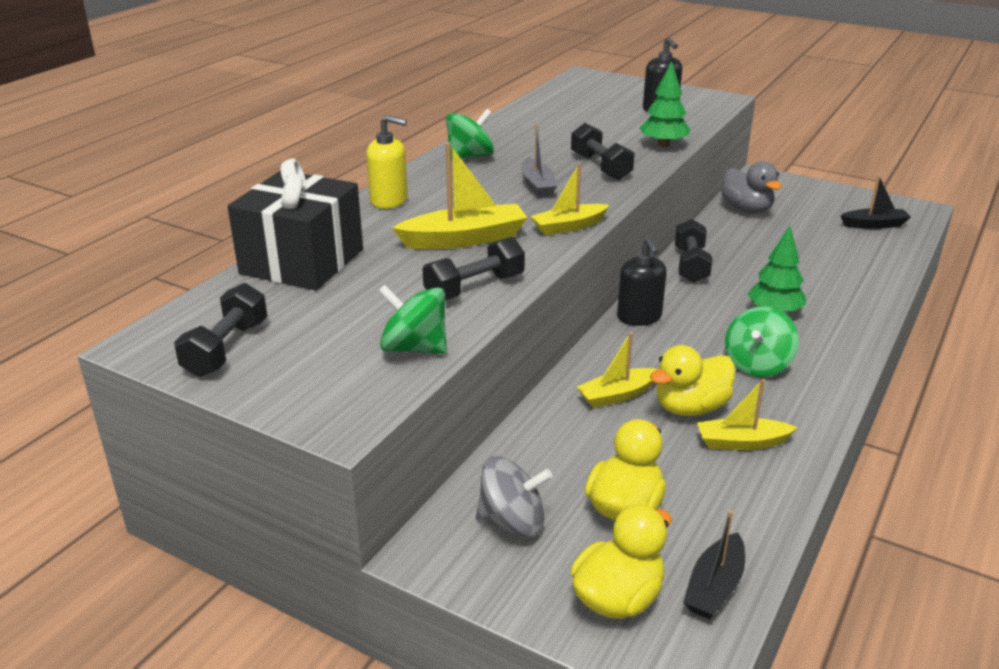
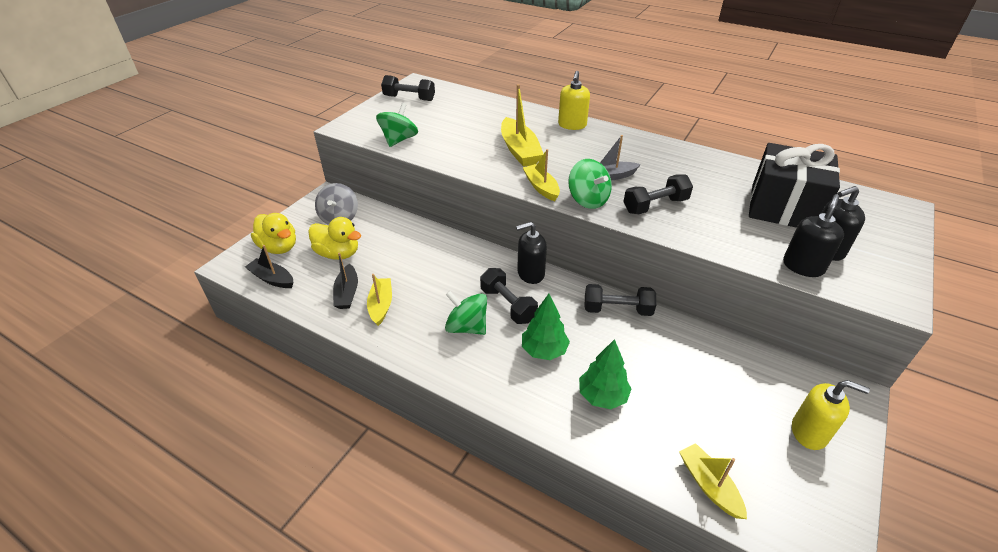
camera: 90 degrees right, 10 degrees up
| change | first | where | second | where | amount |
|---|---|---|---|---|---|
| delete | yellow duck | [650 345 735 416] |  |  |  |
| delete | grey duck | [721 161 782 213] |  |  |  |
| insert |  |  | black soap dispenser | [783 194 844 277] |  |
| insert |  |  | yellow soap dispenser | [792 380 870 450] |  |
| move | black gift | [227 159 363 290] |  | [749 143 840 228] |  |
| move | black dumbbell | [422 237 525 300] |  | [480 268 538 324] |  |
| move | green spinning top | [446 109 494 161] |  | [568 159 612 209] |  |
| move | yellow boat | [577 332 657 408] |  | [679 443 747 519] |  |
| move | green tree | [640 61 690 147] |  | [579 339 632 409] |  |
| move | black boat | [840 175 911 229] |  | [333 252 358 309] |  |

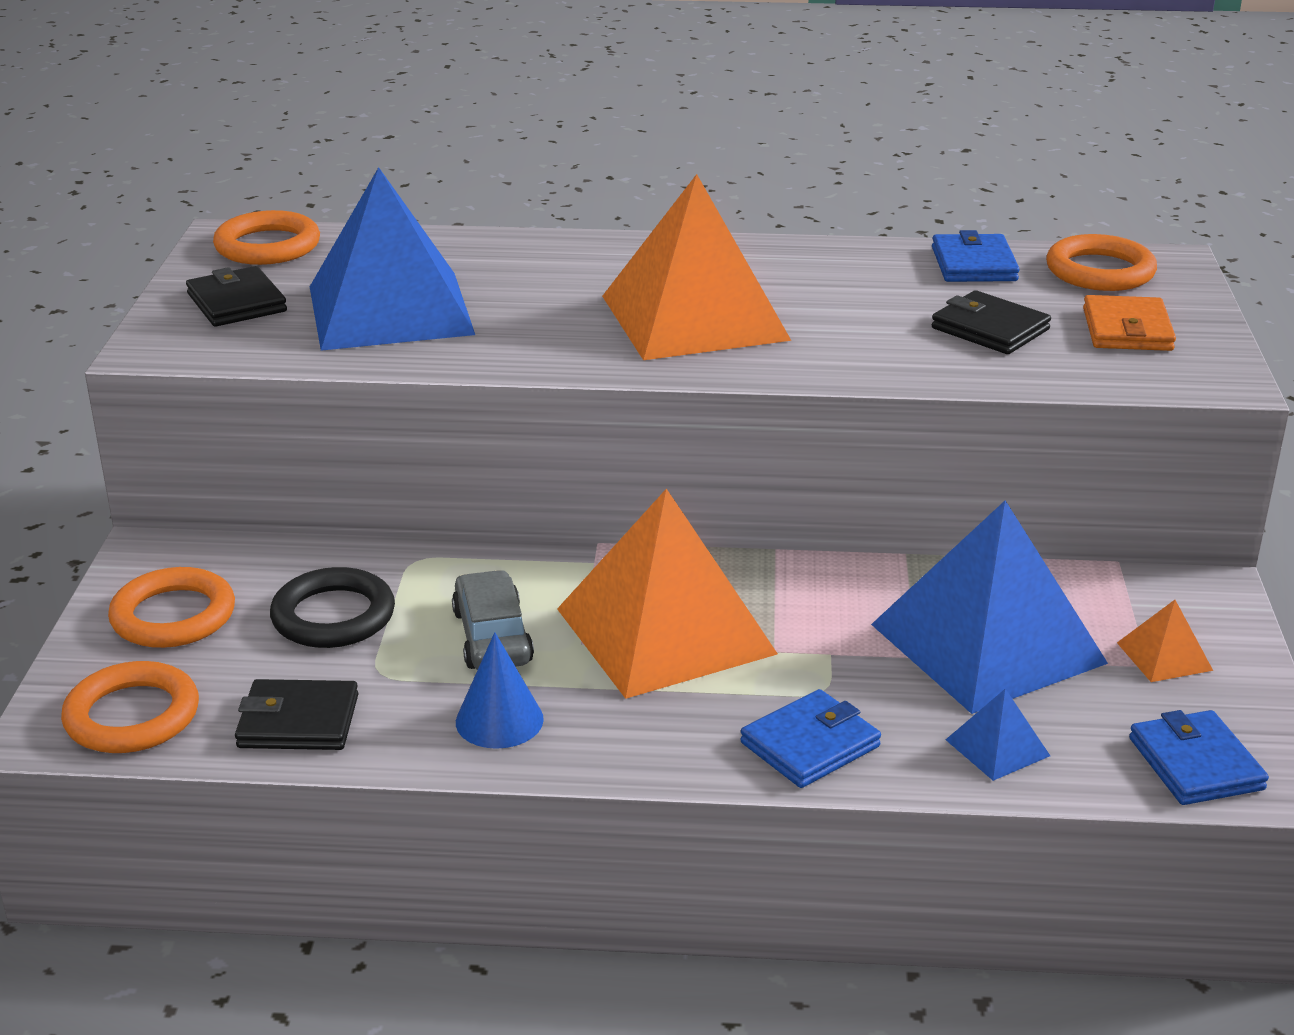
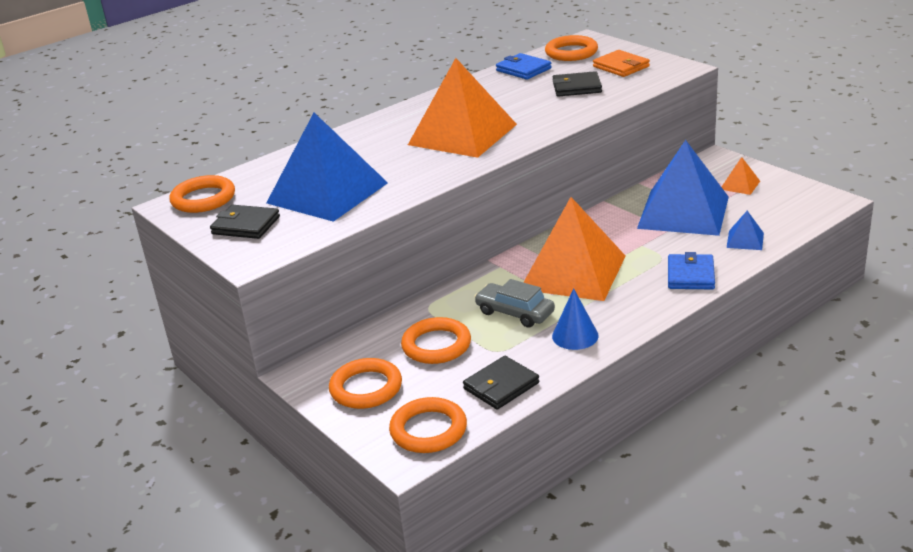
camera: 40 degrees left, 0 degrees up
| change | first | where | second | where | amount |
|---|---|---|---|---|---|
| delete | blue wallet | [1129 710 1269 805] |  |  |  |
| recolor | black ring | [270 567 395 648] | orange ring | [401 317 471 364] |  |

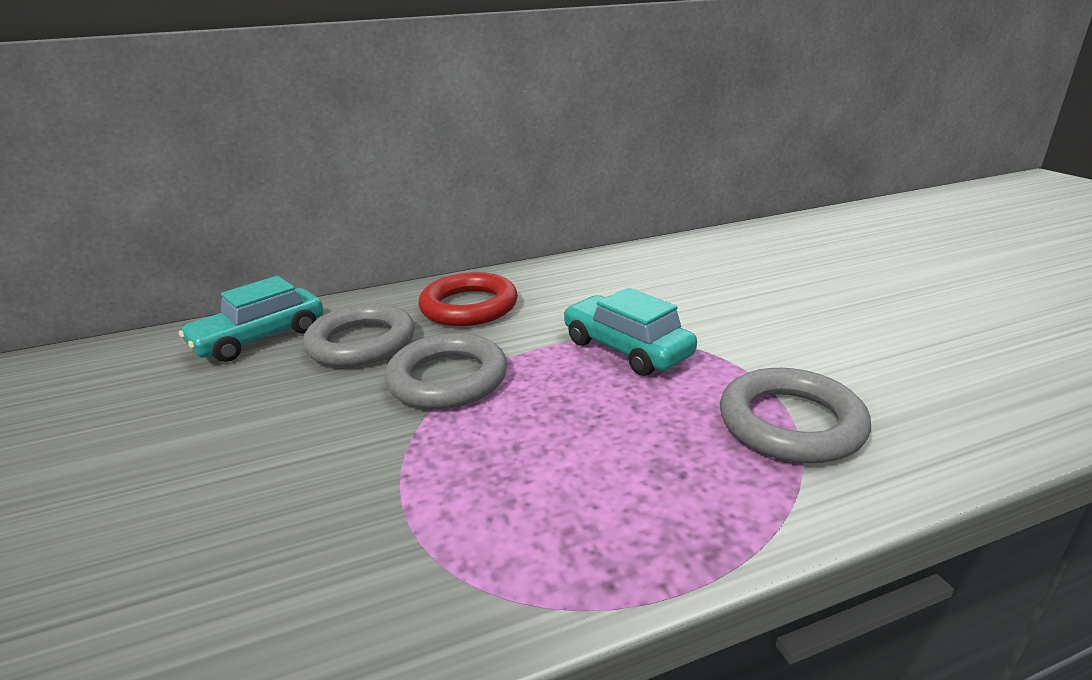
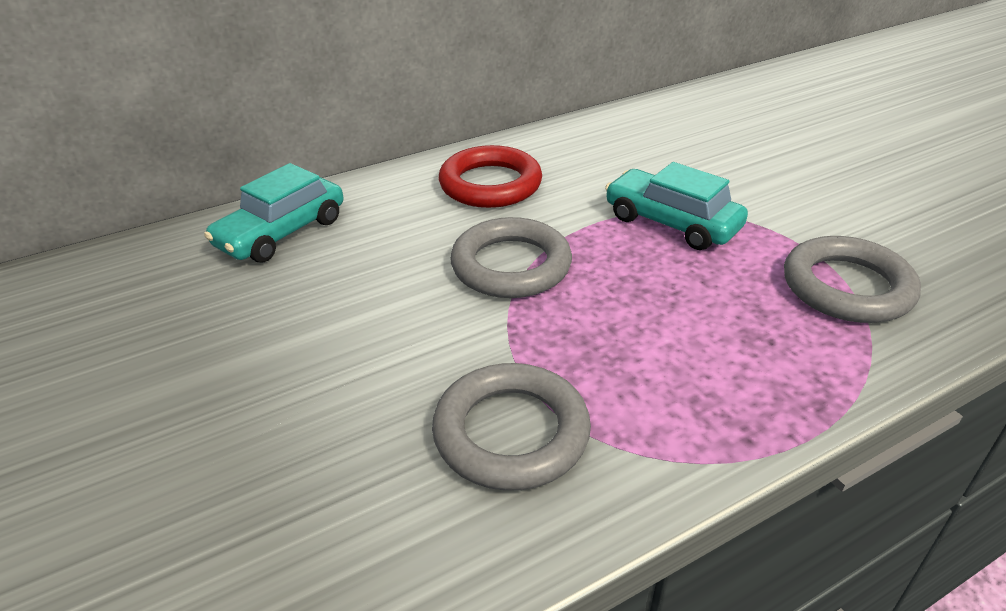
camera: 10 degrees left, 10 degrees up
| change | first | where | second | where | amount |
|---|---|---|---|---|---|
| move | grey ring | [303 303 415 367] |  | [432 363 591 491] |  |

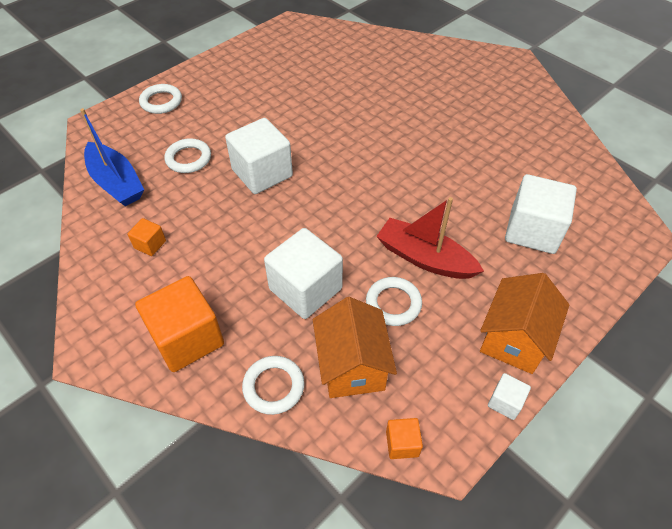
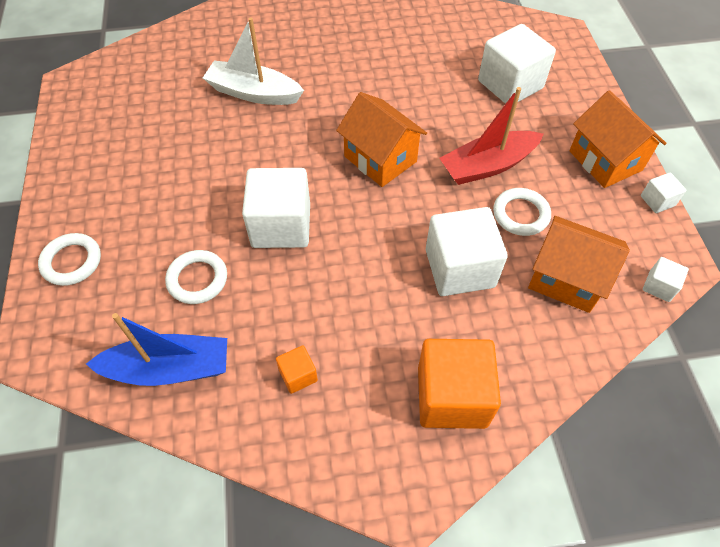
camera: 55 degrees left, 5 degrees up
| change | first | where | second | where | amount |
|---|---|---|---|---|---|
| delete | white ring | [242 356 305 415] |  |  |  |
| insert |  |  | white boat | [203 17 304 105] |  |
| insert |  |  | orange house | [336 92 427 187] |  |
| recolor | orange cube | [386 418 423 459] | white cube | [643 257 689 302] |  |

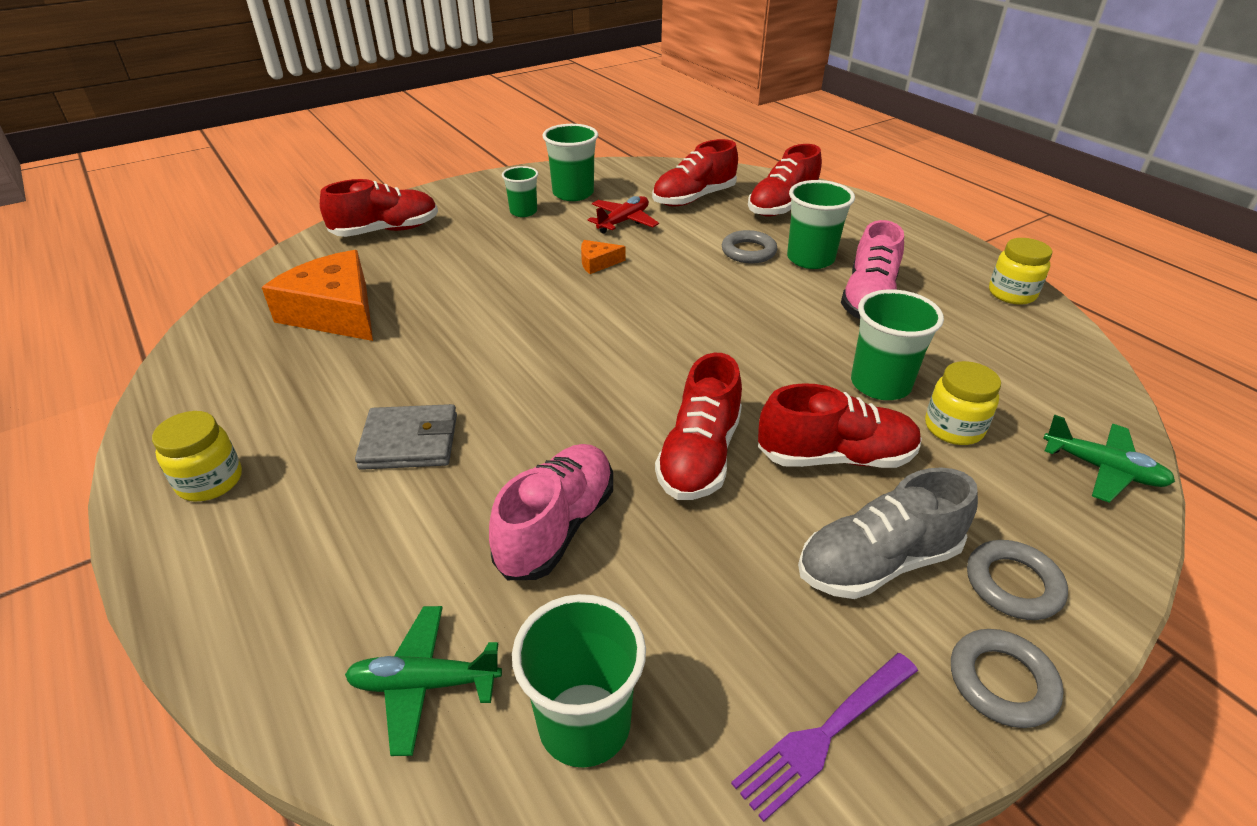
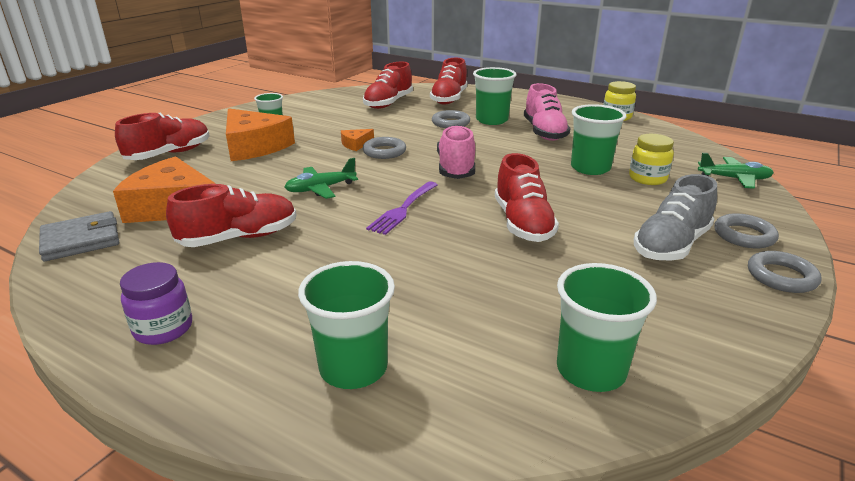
camera: 25 degrees left, 10 degrees down
| change | first | where | second | where | amount |
|---|---|---|---|---|---|
| delete | red plane | [588 196 659 234] |  |  |  |
| insert |  |  | orange cheese | [226 108 295 161] |  |
| insert |  |  | grey ring | [363 137 406 159] |  |
| move | green plane | [345 606 502 756] |  | [285 158 358 199] |  |
| move | grey wallet | [355 404 457 470] |  | [39 211 119 261] |  |
| move | pink shoe | [489 444 613 580] |  | [437 125 475 179] |  |
| move | green cup | [542 124 598 201] |  | [298 261 395 389] |  |
| move | purple fork | [731 653 918 822] |  | [366 181 438 235] |  |
| move | red shoe | [758 383 922 468] |  | [166 184 297 247] |  |
| recolor | yellow jar | [152 411 242 502] | purple jar | [120 262 192 345] |  |

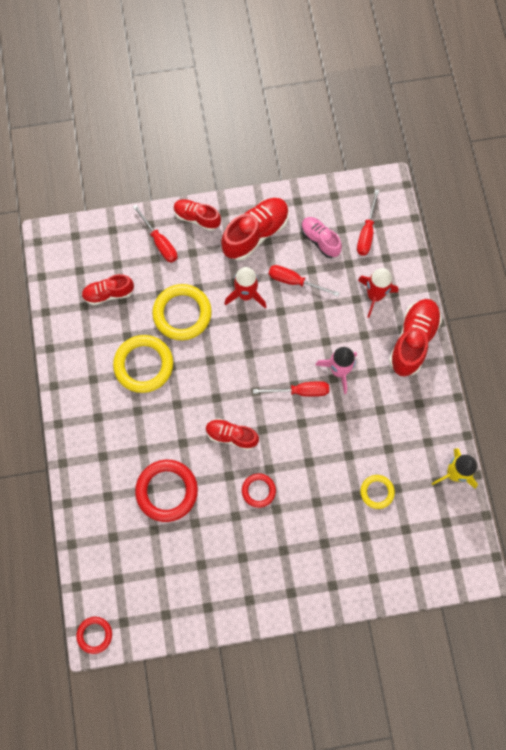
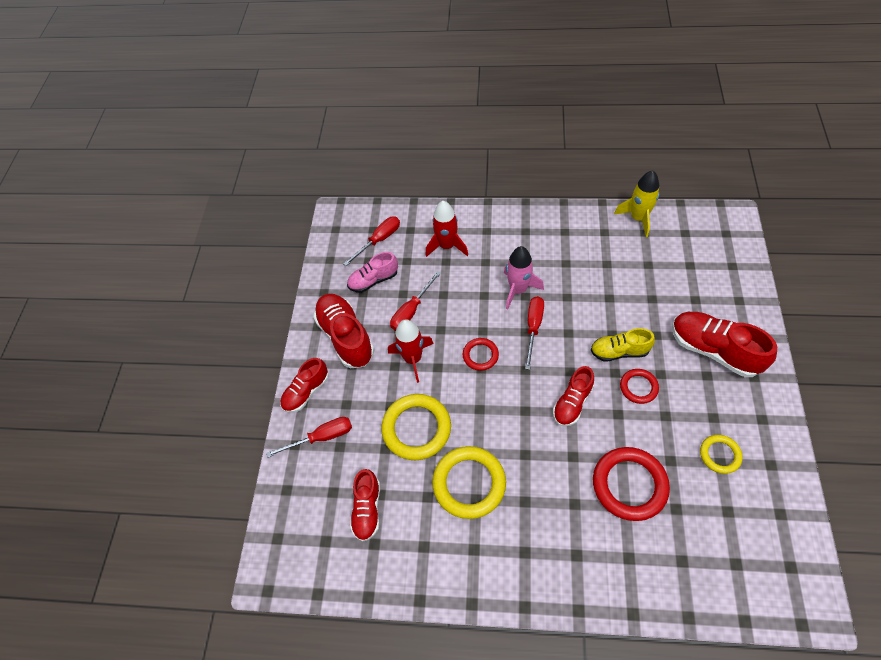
camera: 70 degrees left, 15 degrees down
| change | first | where | second | where | amount |
|---|---|---|---|---|---|
| insert |  |  | yellow shoe | [591 328 655 362] |  |
| move | red ring | [76 617 112 654] |  | [463 338 499 371] |  |
| move | yellow ring | [360 475 395 509] |  | [700 435 743 474] |  |
| move | red shoe | [389 299 442 377] |  | [672 312 777 377] |  |
| rotate | red screwdriver | [357 189 379 256] |  | [343 216 400 266] | 75 degrees counterclockwise |

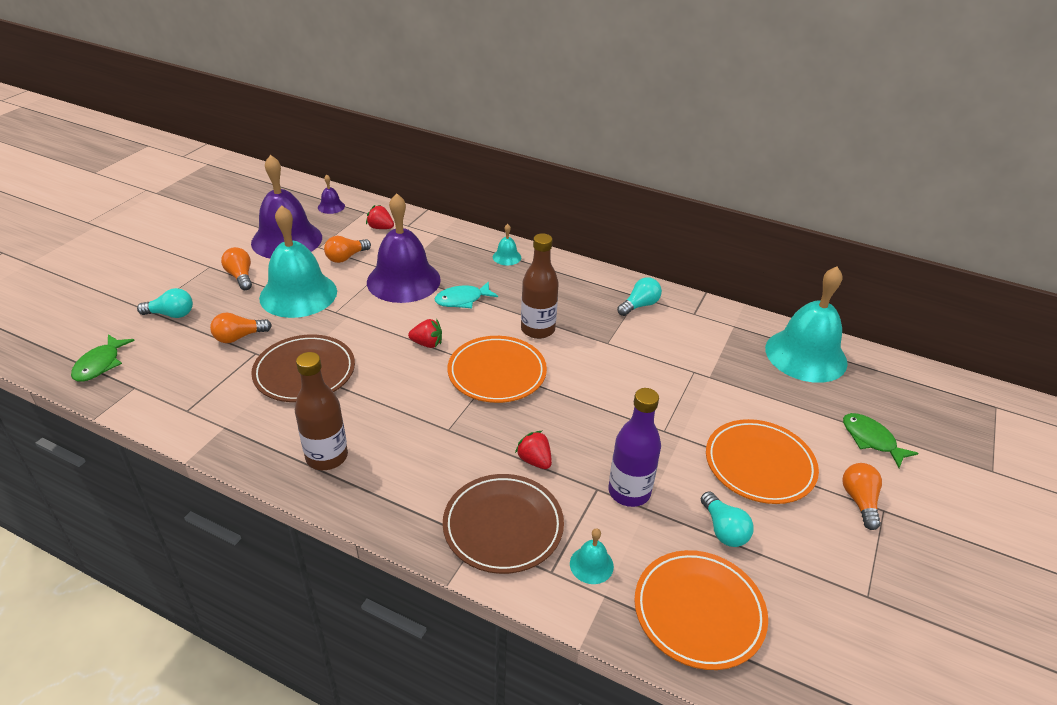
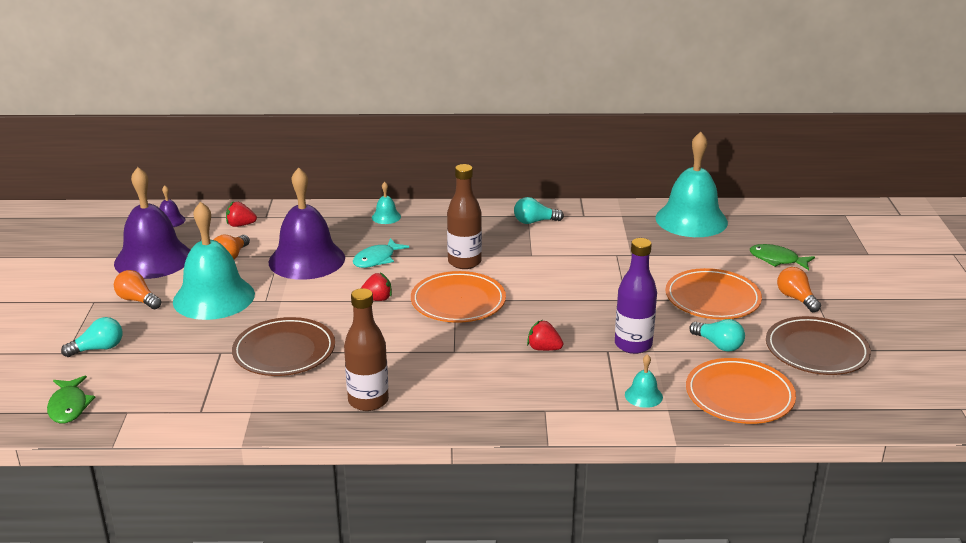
camera: 25 degrees left, 10 degrees down
| change | first | where | second | where | amount |
|---|---|---|---|---|---|
| delete | orange light bulb | [210 313 272 343] |  |  |  |
| move | brown plate | [443 474 564 574] |  | [766 316 871 375] |  |
| rotate | turquoise light bulb | [617 277 662 316] |  | [514 197 564 224] | 120 degrees counterclockwise |

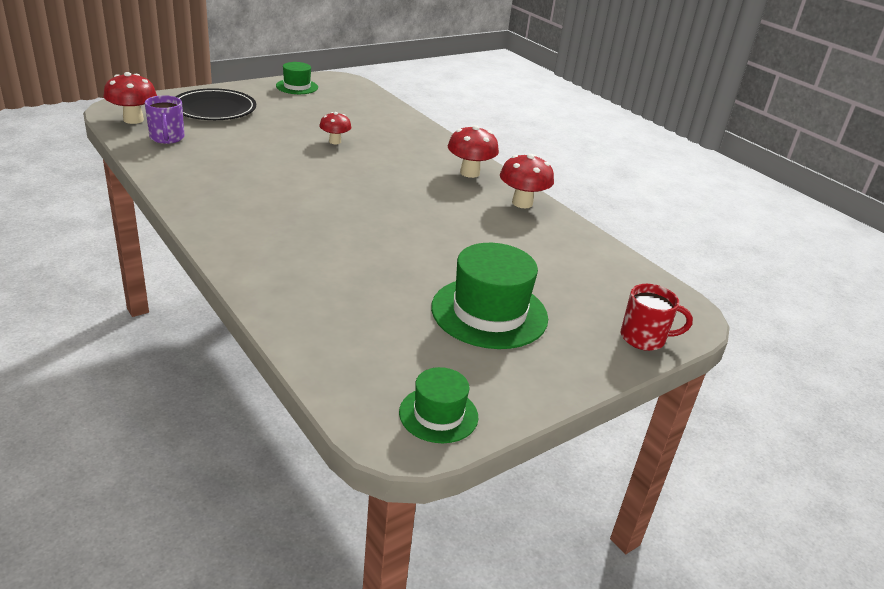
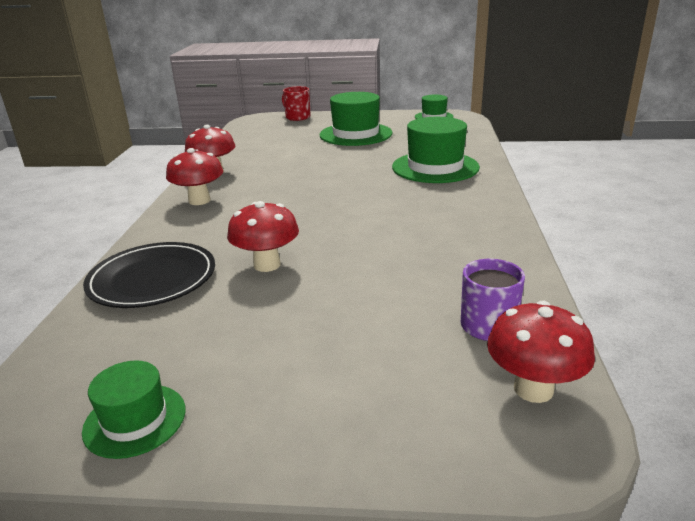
camera: 135 degrees left, 5 degrees down
| change | first | where | second | where | amount |
|---|---|---|---|---|---|
| insert |  |  | green hat | [392 117 480 183] |  |
| move | black plate | [176 88 256 120] |  | [83 242 215 308] |  |
| resize | red mushroom | [319 112 352 144] |  | [227 201 299 272] | x1.55 |

